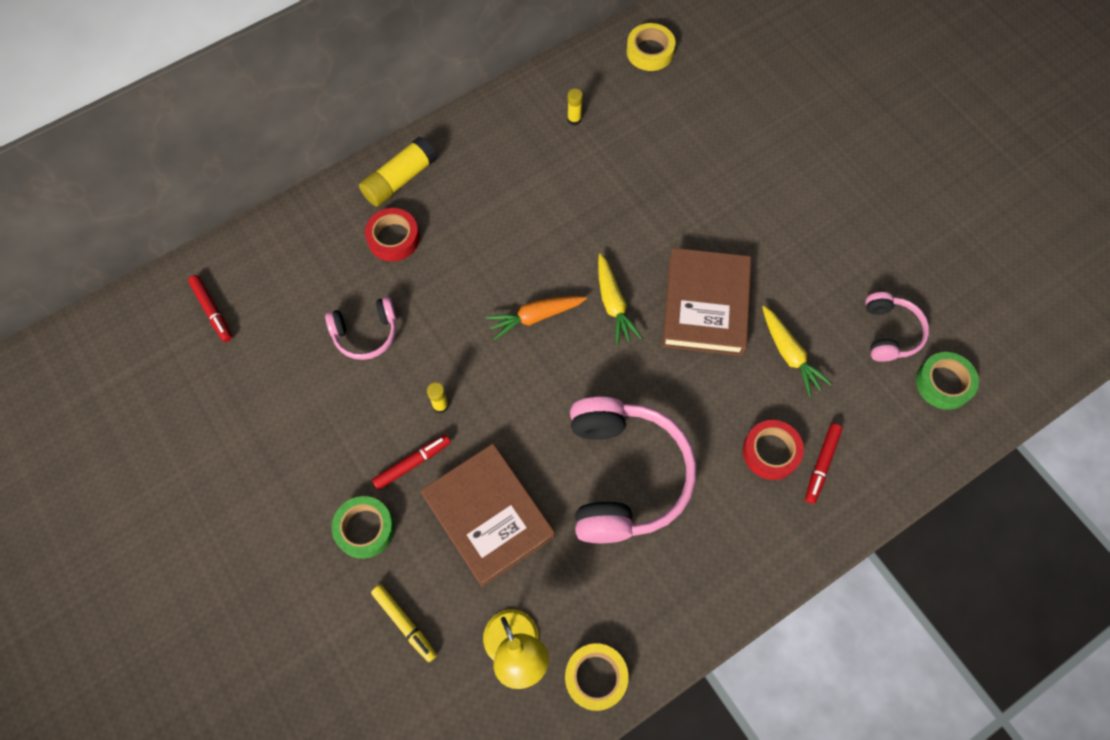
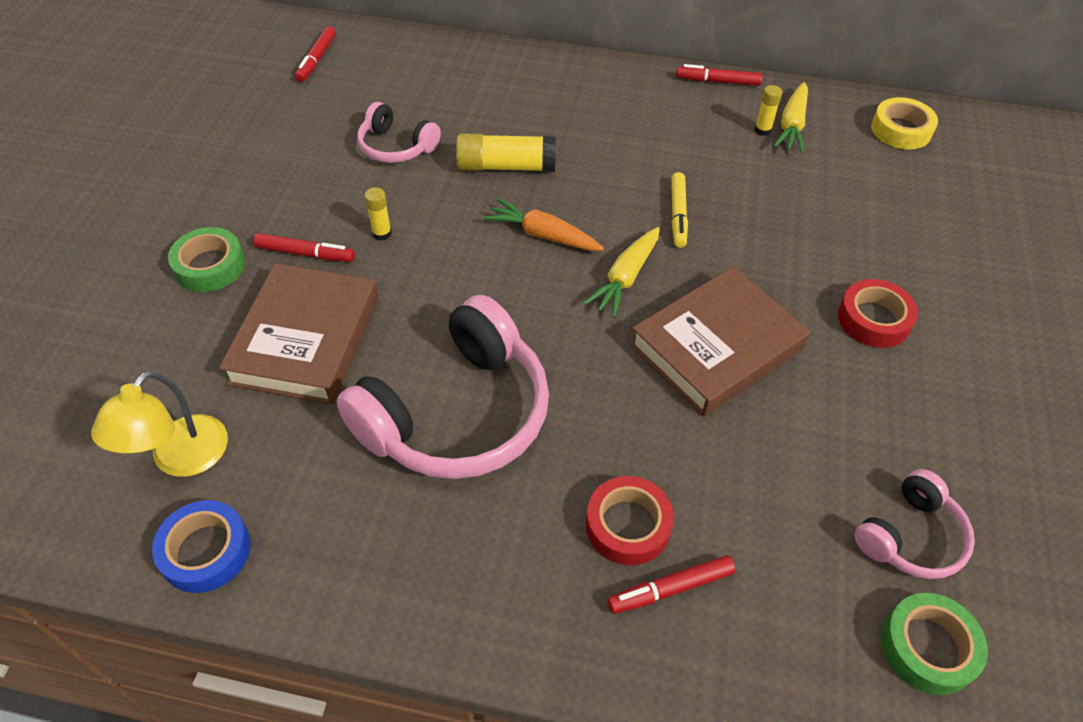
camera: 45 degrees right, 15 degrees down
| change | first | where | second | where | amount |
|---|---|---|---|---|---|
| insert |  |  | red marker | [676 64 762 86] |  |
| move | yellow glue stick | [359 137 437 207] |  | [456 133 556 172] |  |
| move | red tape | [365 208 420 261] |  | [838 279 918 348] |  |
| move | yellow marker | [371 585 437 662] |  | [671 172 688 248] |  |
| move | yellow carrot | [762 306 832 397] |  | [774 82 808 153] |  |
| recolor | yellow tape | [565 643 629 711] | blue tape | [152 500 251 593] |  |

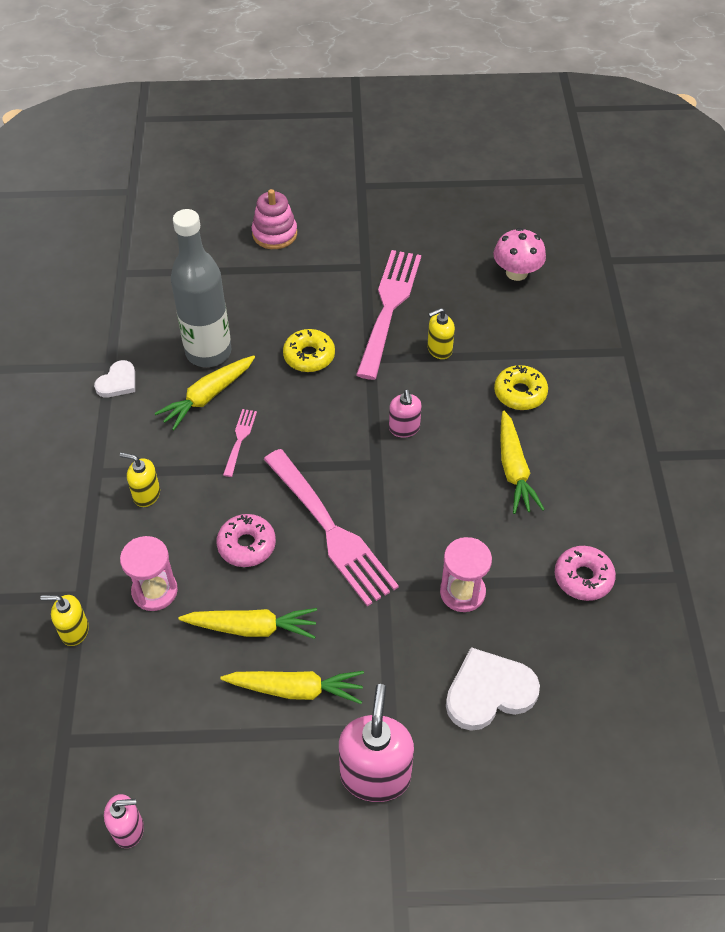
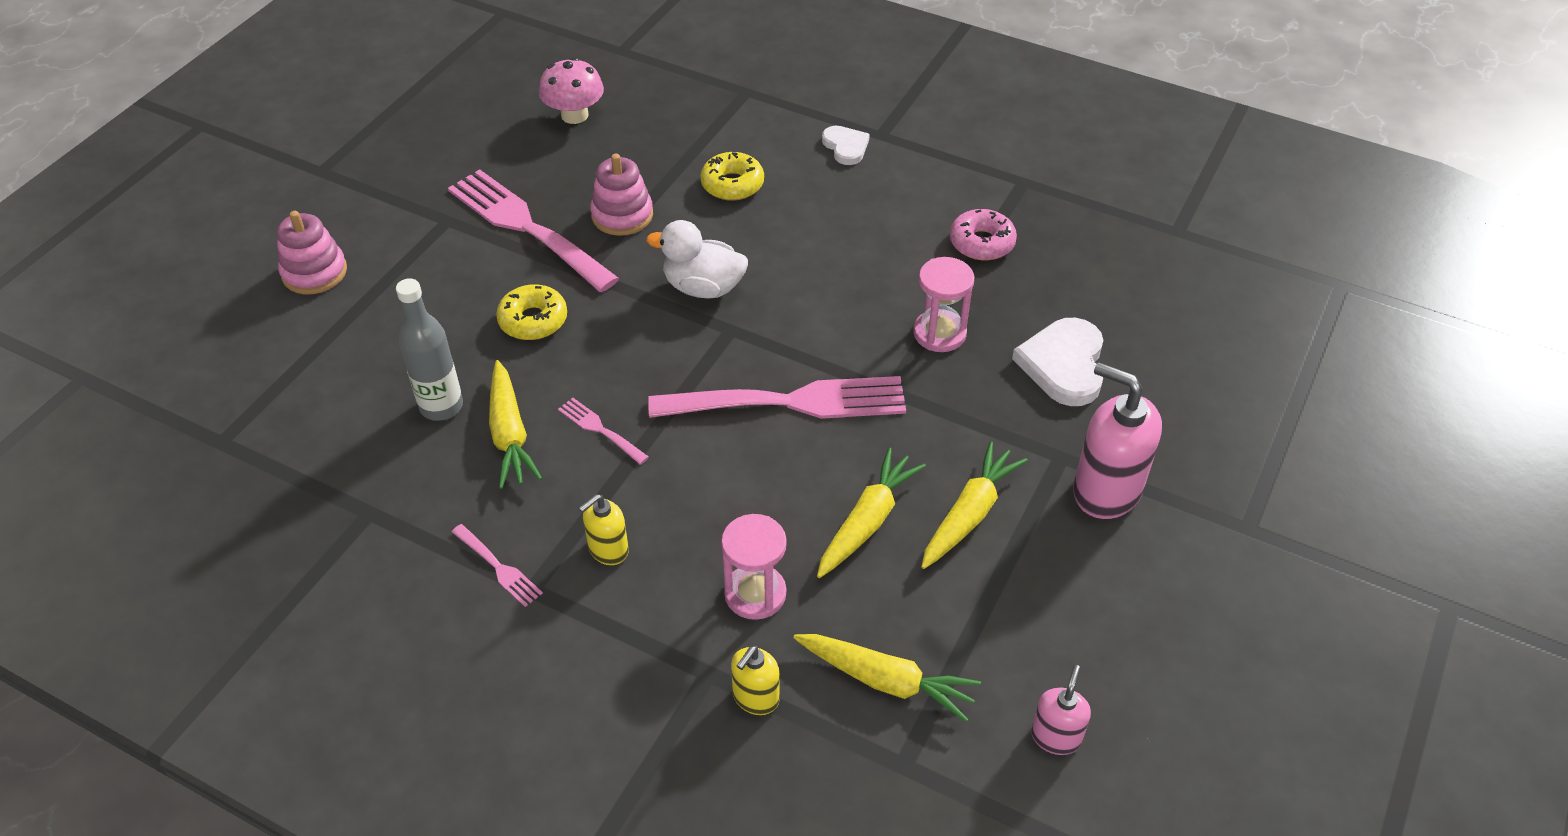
camera: 60 degrees left, 5 degrees down
| change | first | where | second | where | amount |
|---|---|---|---|---|---|
| delete | pink donut | [217 514 276 567] |  |  |  |
| insert |  |  | pink fork | [452 524 543 607] |  |
| move | white heart | [94 360 135 397] |  | [822 126 870 165] |  |
| move | yellow carrot | [501 411 545 514] |  | [793 634 981 722] |  |
| replace | pink soap dispenser | [389 389 422 438] | white duck | [646 220 748 299] |  |
| replace | yellow soap dispenser | [427 308 455 359] | pink stacking toy | [590 154 653 236] |  |
| resize | grey bottle | [171 209 231 367] |  | [396 278 463 421] | x0.66 |

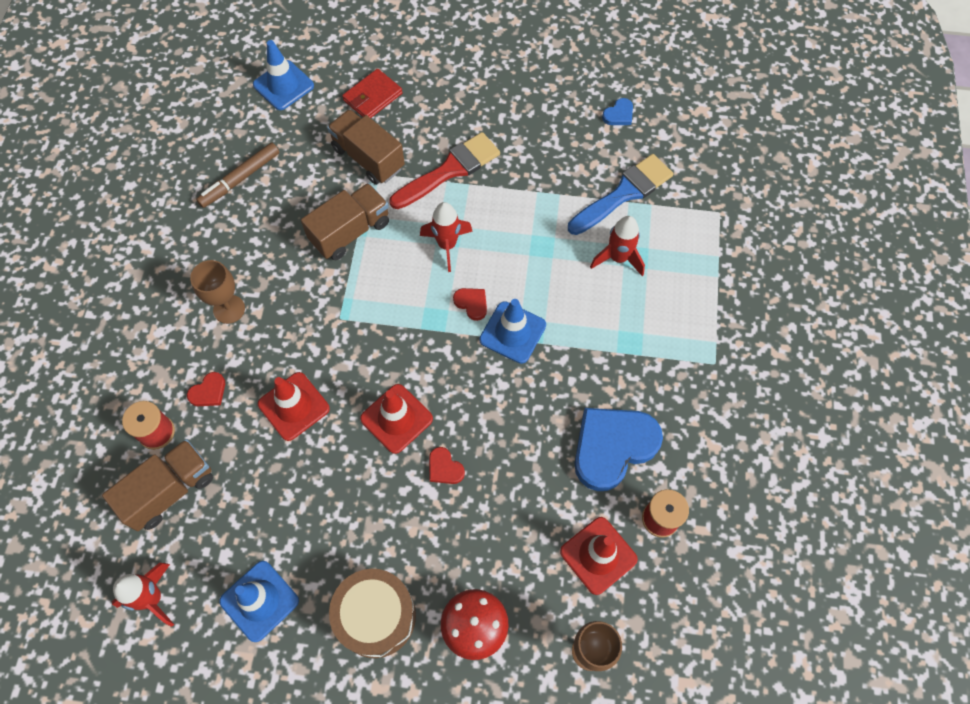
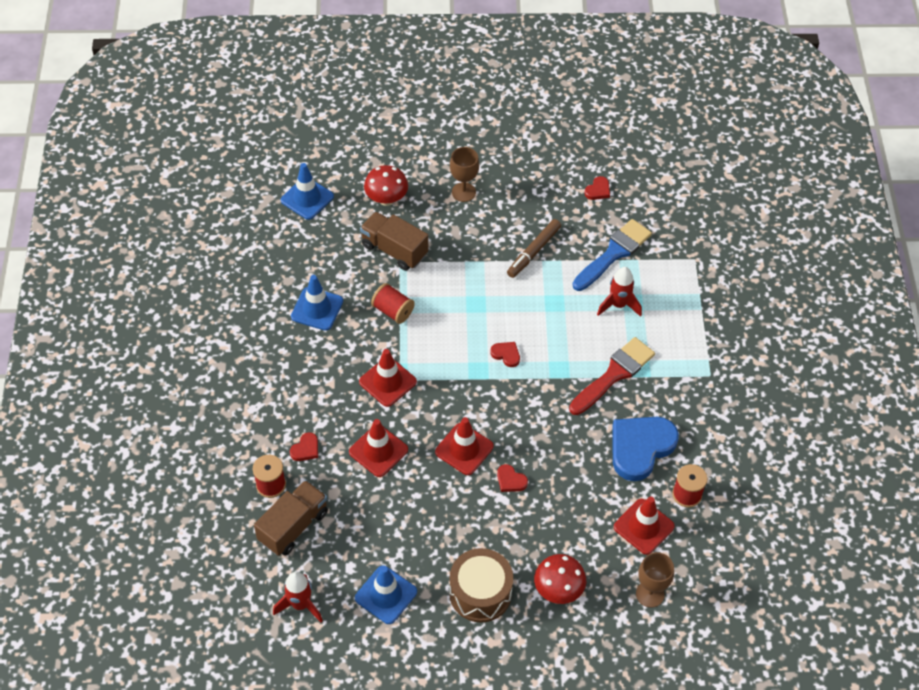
camera: 10 degrees left, 10 degrees down
| change | first | where | second | where | amount |
|---|---|---|---|---|---|
| delete | red rocket | [420 202 473 272] |  |  |  |
| insert |  |  | red traffic cone | [359 349 417 407] |  |
| move | brown goblet | [190 260 245 324] |  | [450 147 479 202] |  |
| move | brown marker | [196 142 280 208] |  | [507 219 561 278] |  |
| move | red brush | [389 132 500 209] |  | [569 337 655 415] |  |
| move | blue traffic cone | [479 299 546 364] |  | [291 275 343 331] |  |
| replace | brown truck | [301 183 389 260] | red spool | [371 283 415 324] |  |
| replace | red wallet | [342 69 403 118] | red mushroom | [364 165 408 206] |  |
| recolor | blue heart | [602 98 633 125] | red heart | [584 176 610 200] |  |

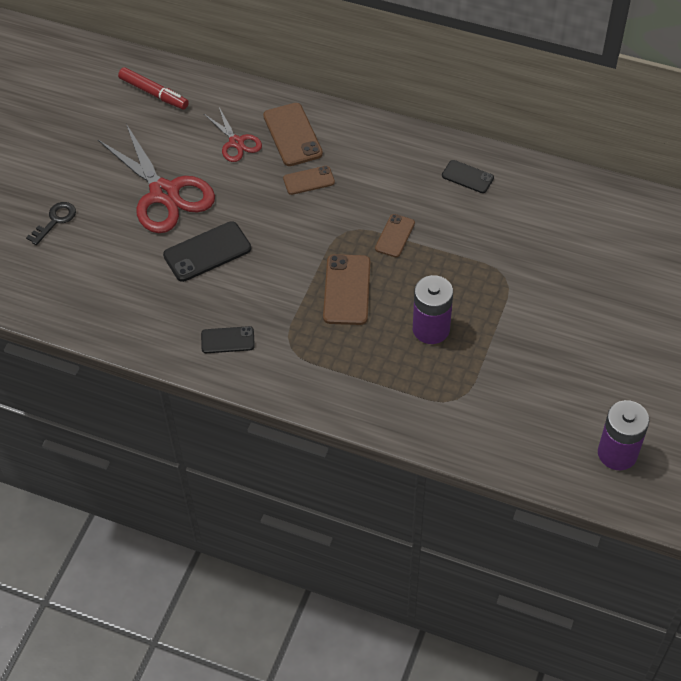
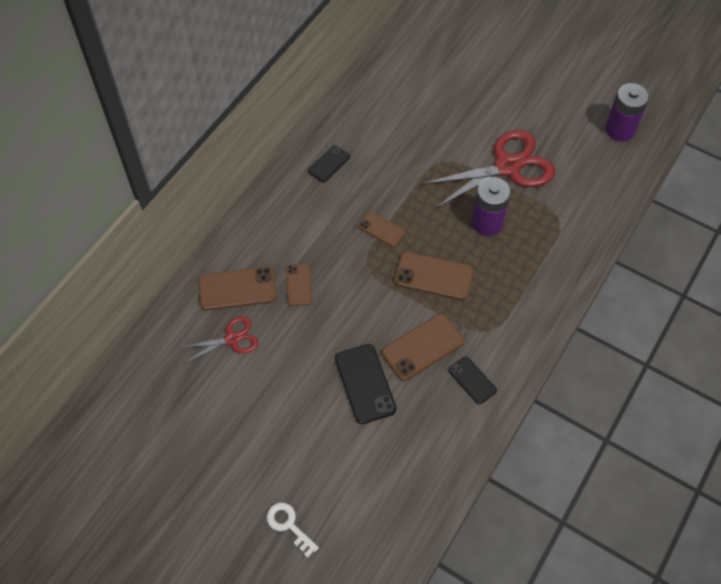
camera: 80 degrees left, 5 degrees up
| change | first | where | second | where | amount |
|---|---|---|---|---|---|
| delete | red marker | [118 67 189 109] |  |  |  |
| insert |  |  | brown phone | [382 314 464 381] |  |
| move | red scissors | [98 124 215 233] |  | [421 130 555 209] |  |
| recolor | black key | [26 202 76 245] | white key | [267 503 319 558] |  |
| rotate | black phone | [201 326 255 353] |  | [448 356 497 404] | 45 degrees counterclockwise |

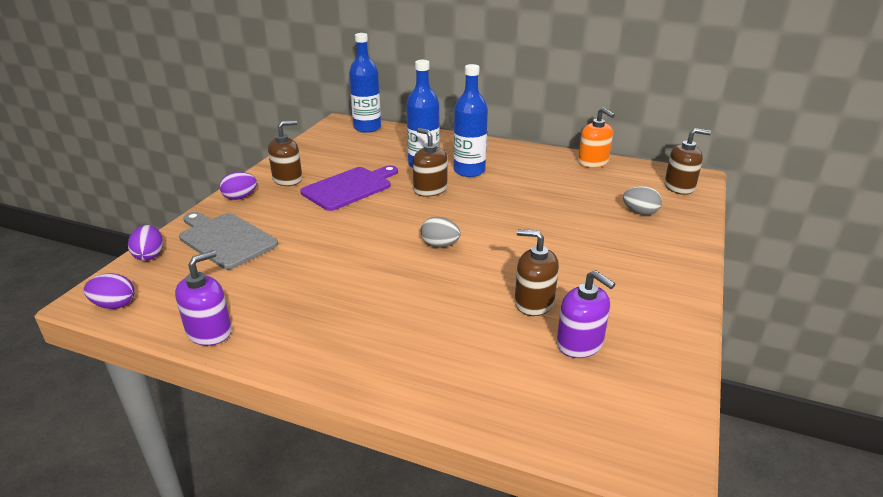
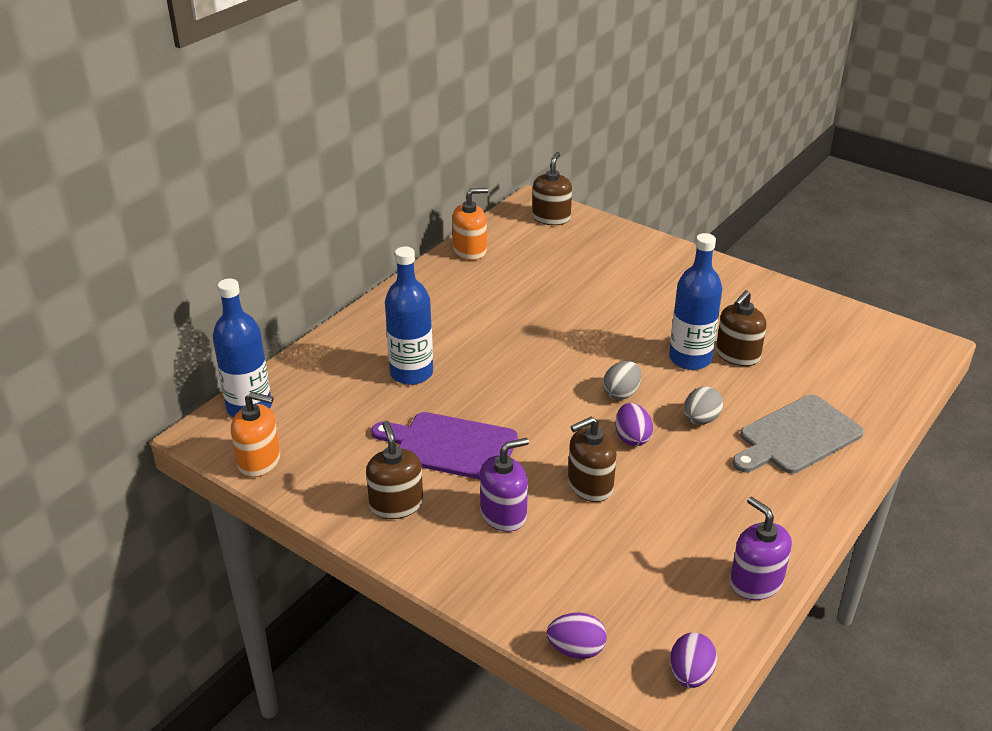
camera: 75 degrees left, 5 degrees up
| change | first | where | second | where | amount |
|---|---|---|---|---|---|
| insert |  |  | orange soap dispenser | [231 392 280 477] |  |
| move | grey cutting board | [179 212 278 270] |  | [732 395 864 474] |  |
| move | purple egg | [220 172 257 200] |  | [615 403 653 446] |  |
| move | brown soap dispenser | [413 128 448 197] |  | [568 417 617 502] |  |
| move | blue bottle | [453 64 488 177] |  | [669 233 722 370] |  |
| move | purple soap dispenser | [557 270 615 358] |  | [480 438 529 532] |  |
| move | grey egg | [623 186 662 215] |  | [684 386 723 425] |  |
| rotate | purple cutting board | [300 165 398 211] |  | [371 412 517 480] | 45 degrees counterclockwise |

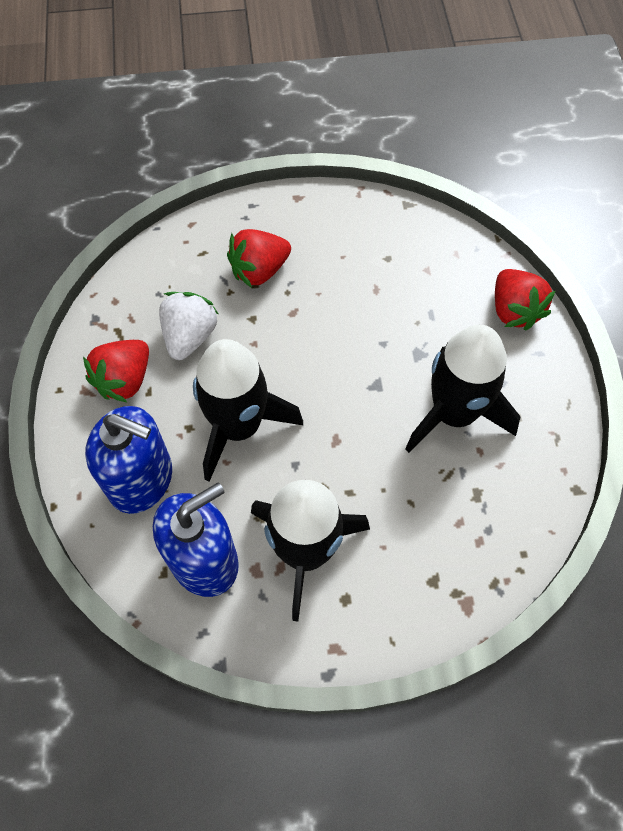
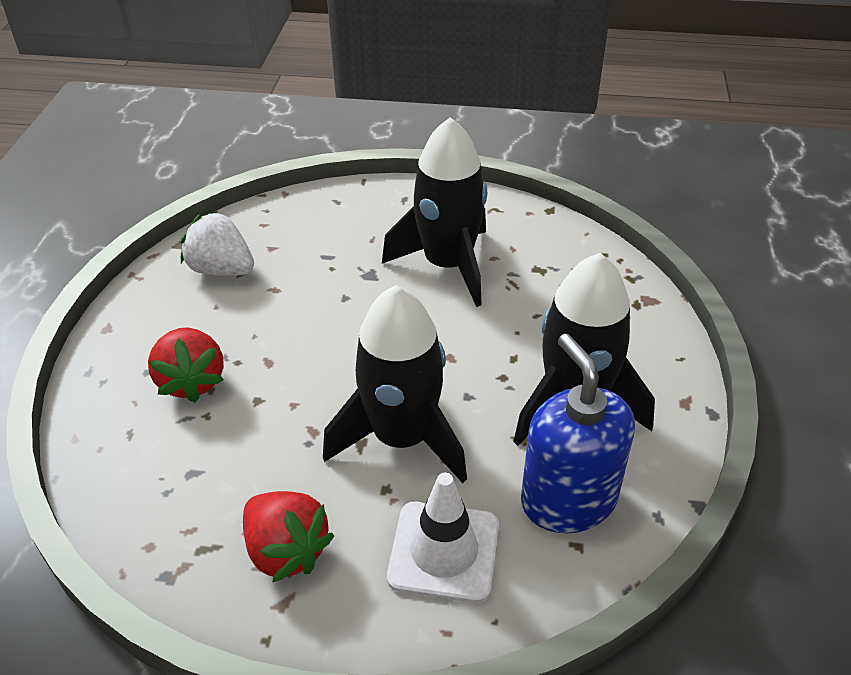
camera: 75 degrees left, 20 degrees down
| change | first | where | second | where | amount |
|---|---|---|---|---|---|
| delete | red strawberry | [495 269 555 330] |  |  |  |
| move | white strawberry | [159 292 218 360] |  | [181 211 254 276] |  |
| replace | blue soap dispenser | [85 406 172 514] | white traffic cone | [387 473 499 603] |  |

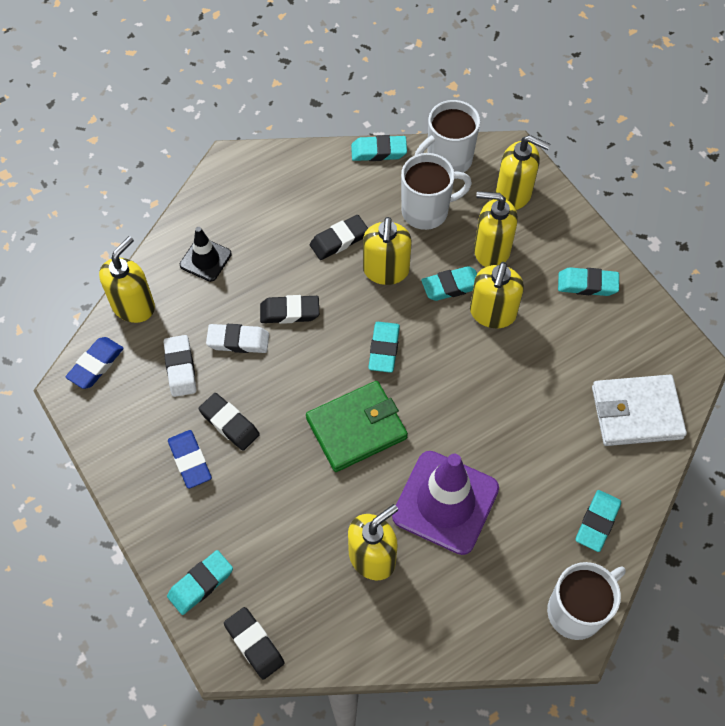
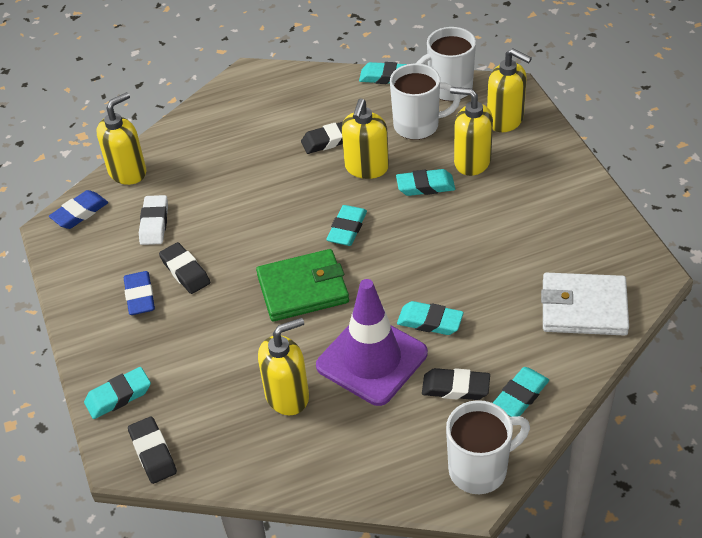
camera: 15 degrees right, 15 degrees down
| change | first | where | second | where | amount |
|---|---|---|---|---|---|
| delete | black traffic cone | [180 227 232 282] |  |  |  |
| delete | white eraser | [206 324 269 353] |  |  |  |
| delete | yellow soap dispenser | [470 262 524 328] |  |  |  |
| move | black eraser | [260 295 319 324] |  | [422 368 490 400] |  |
| move | turquoise eraser | [558 267 619 296] |  | [397 301 464 335] |  |

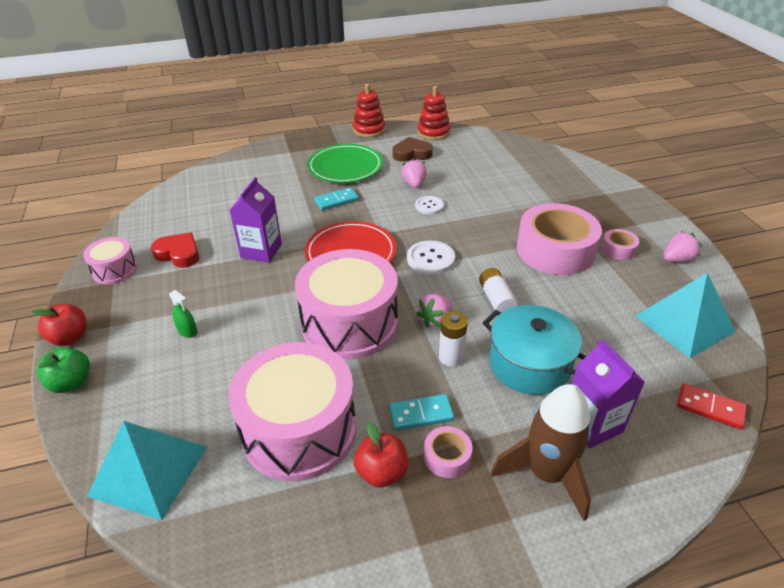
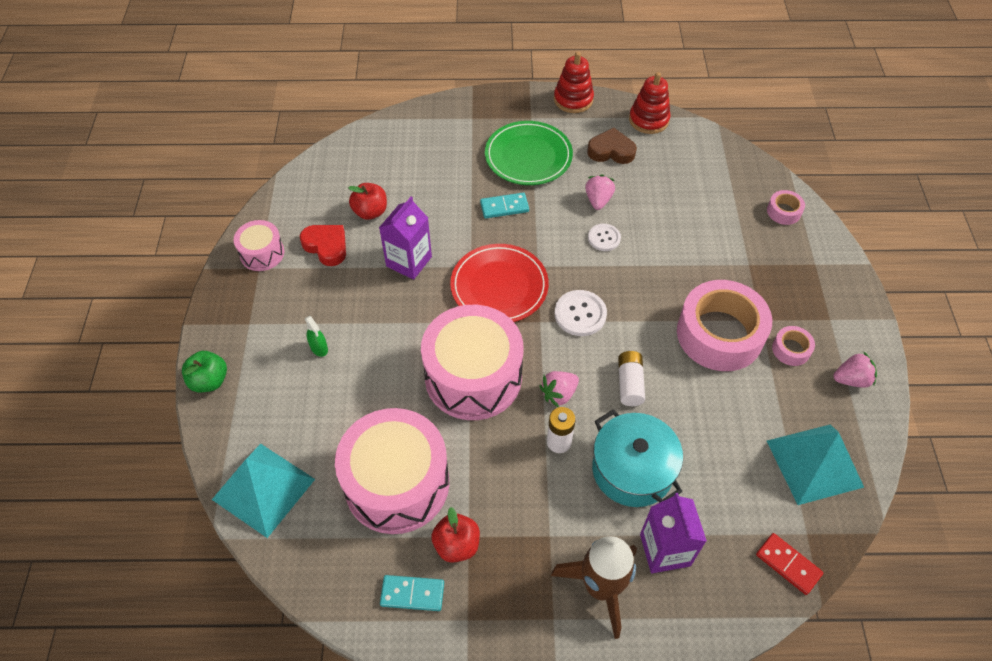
camera: 15 degrees right, 15 degrees up
| change | first | where | second | where | amount |
|---|---|---|---|---|---|
| move | red apple | [31 304 86 346] |  | [348 183 387 220] |  |
| move | turquoise domino | [389 394 454 431] |  | [380 575 444 611] |  |
| move | pink tape | [424 426 472 478] |  | [767 190 805 225] |  |

